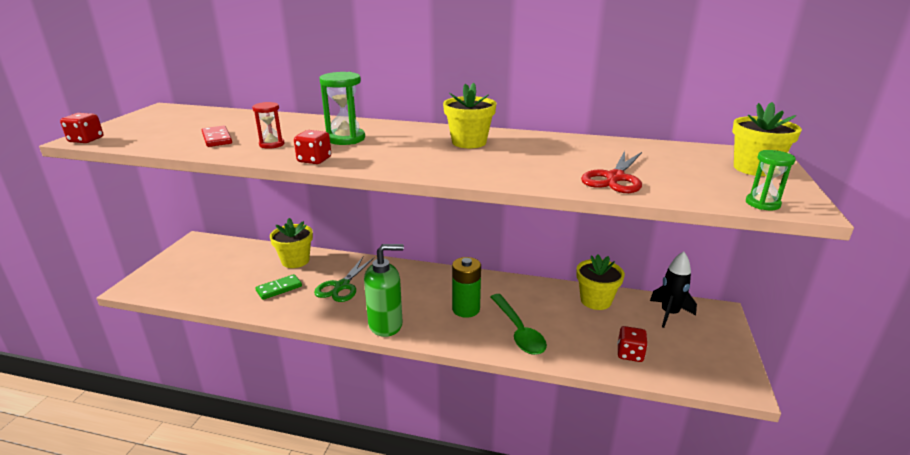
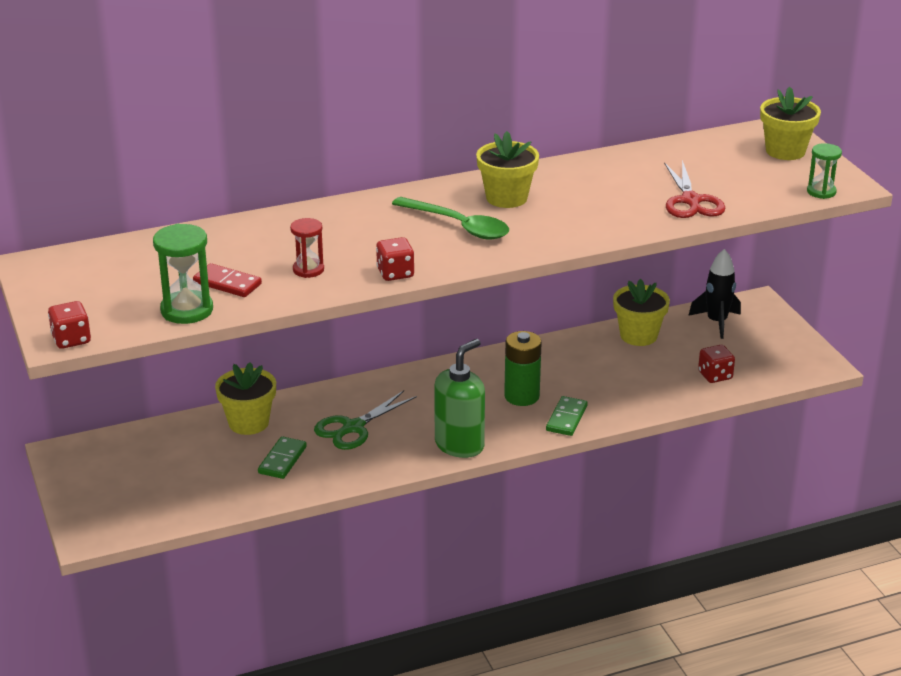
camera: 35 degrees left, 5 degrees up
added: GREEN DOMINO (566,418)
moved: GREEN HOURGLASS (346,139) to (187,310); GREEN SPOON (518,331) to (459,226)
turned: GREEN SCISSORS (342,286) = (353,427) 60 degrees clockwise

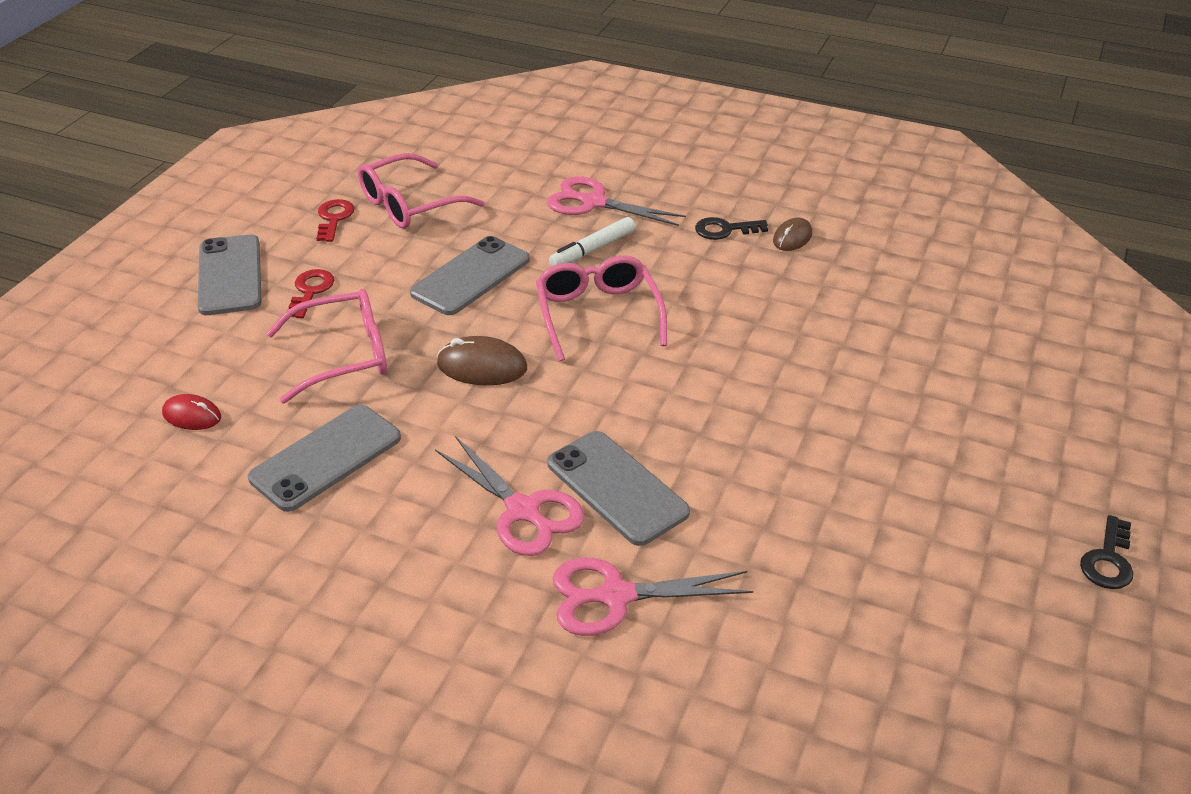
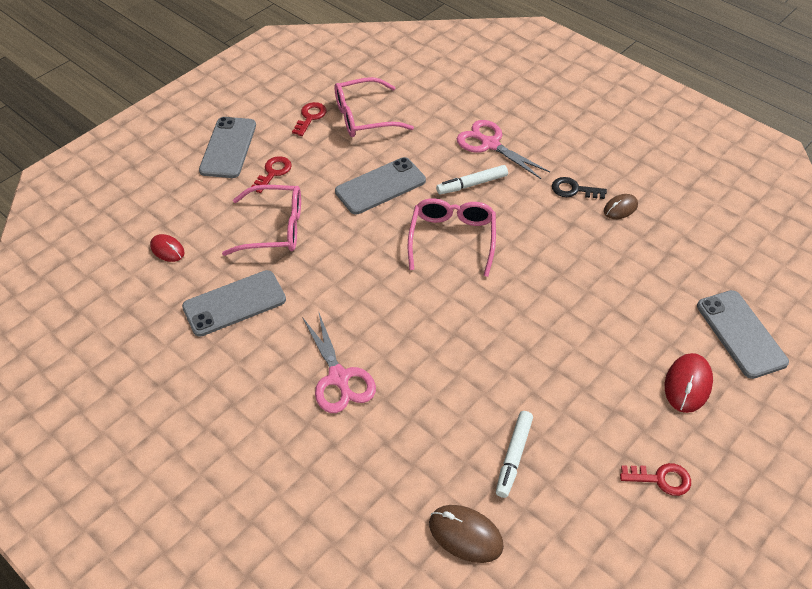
camera: 20 degrees right, 10 degrees up
removed: PINK SCISSORS (615,596); BLACK KEY (1108,560)
added: WHITE MARKER (514,457); RED KEY (661,479); RED MOUSE (687,384)
moved: BROWN MOUSE (482,366) to (465,535); GREY PHONE (617,488) to (741,334)

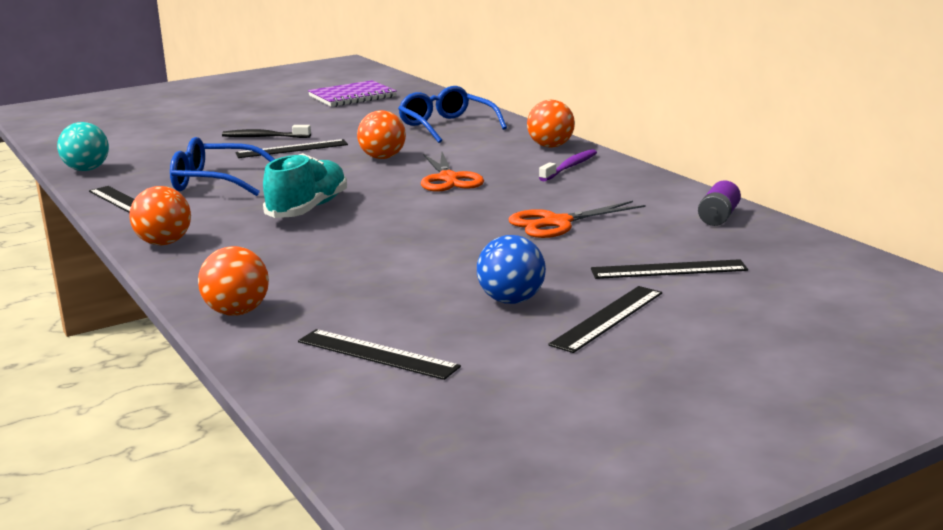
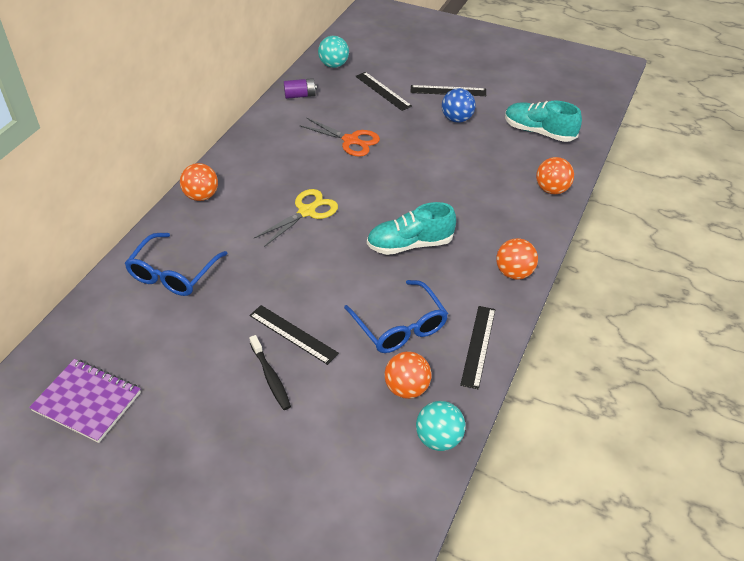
camera: 125 degrees left, 25 degrees up
removed: PURPLE TOOTHBRUSH (570,167)
added: TURQUOISE BALL (334,65)
moved: ORANGE BALL (382,158) to (407,388)
replaced: BLACK RULER (377,354) to TURQUOISE SHOE (539,132)
recoloured: ORANGE SCISSORS (448,179) to YELLOW SCISSORS (307,211)

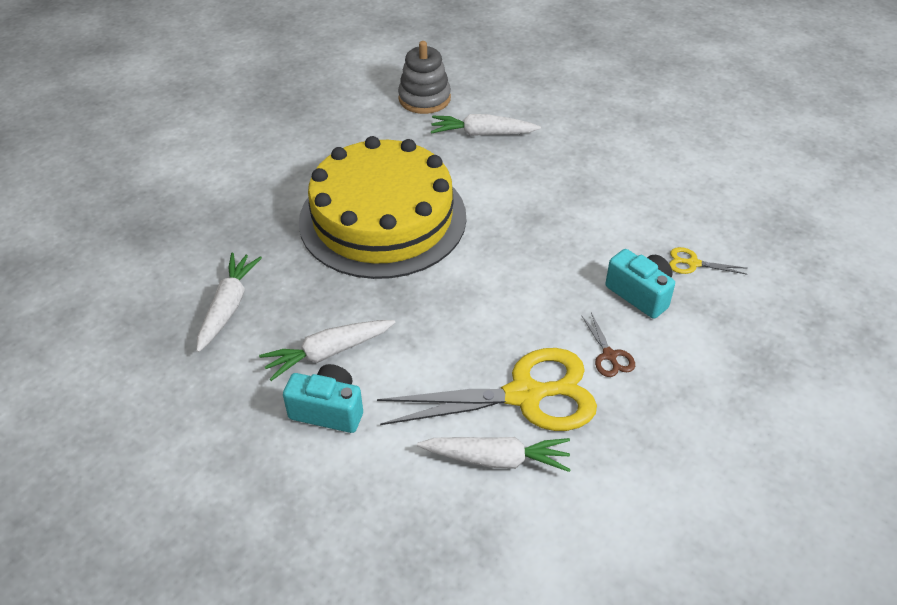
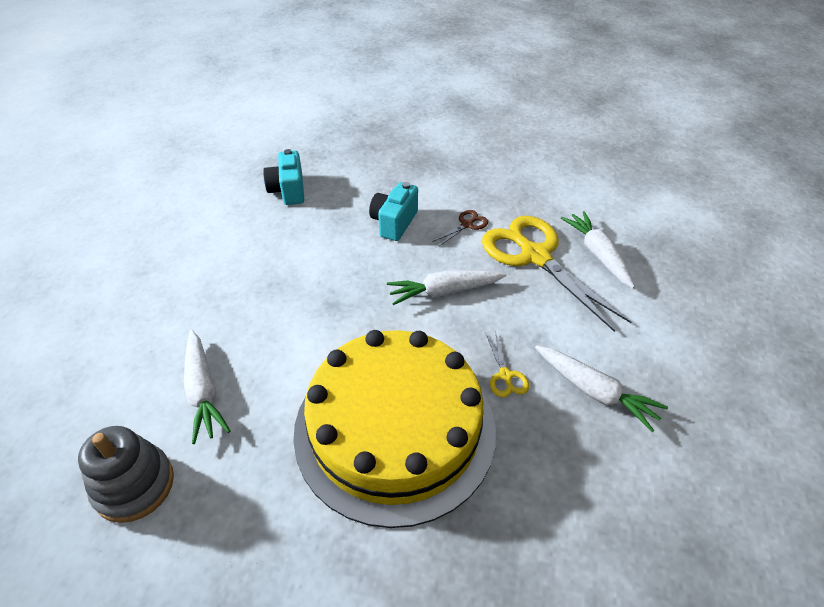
camera: 115 degrees left, 0 degrees up
moved: WHITE CARROT (228,307) to (444,291); TURQUOISE CAMERA (328,410) to (288,190); YELLOW SCISSORS (693,263) to (505,376)

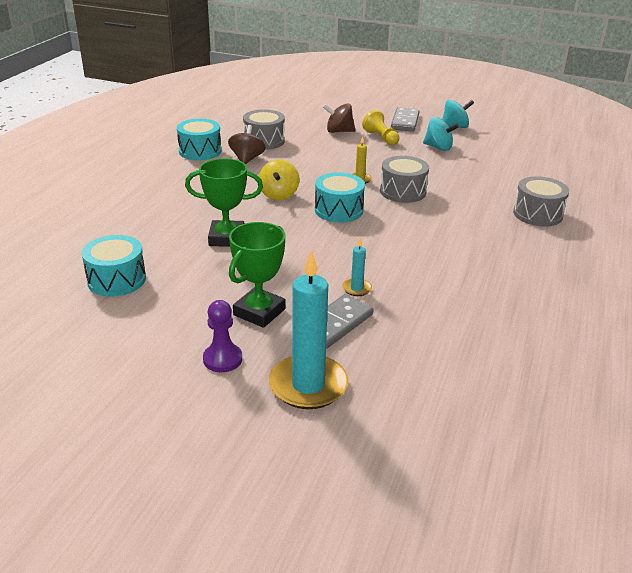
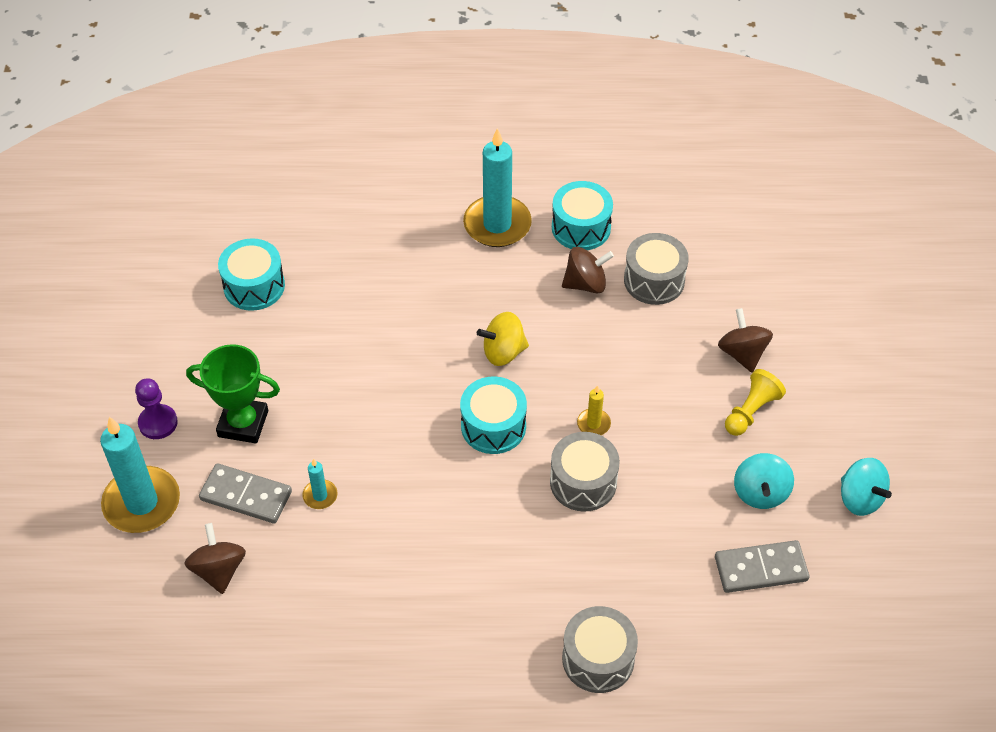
camera: 70 degrees right, 20 degrees up
removed: GREEN TROPHY (226,238)
added: BROWN SPINNING TOP (219,570); TURQUOISE CANDLE (497,224)
moved: GREY DOMINO (404,122) to (760,568)

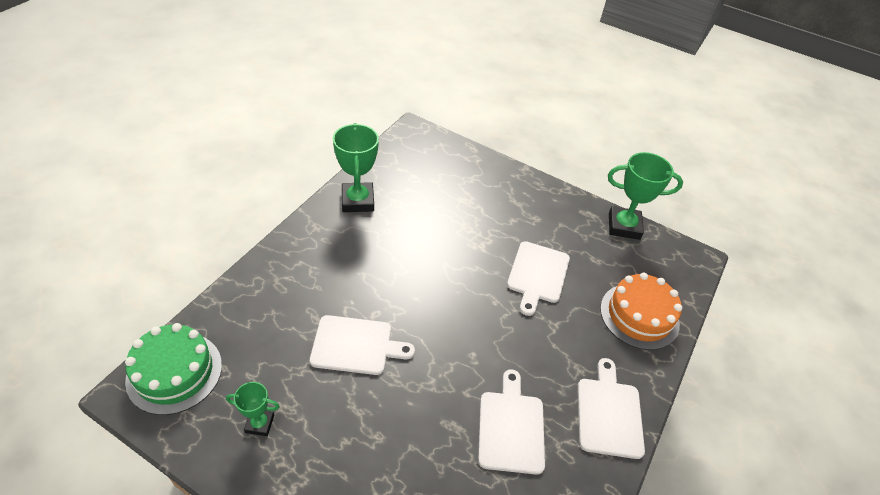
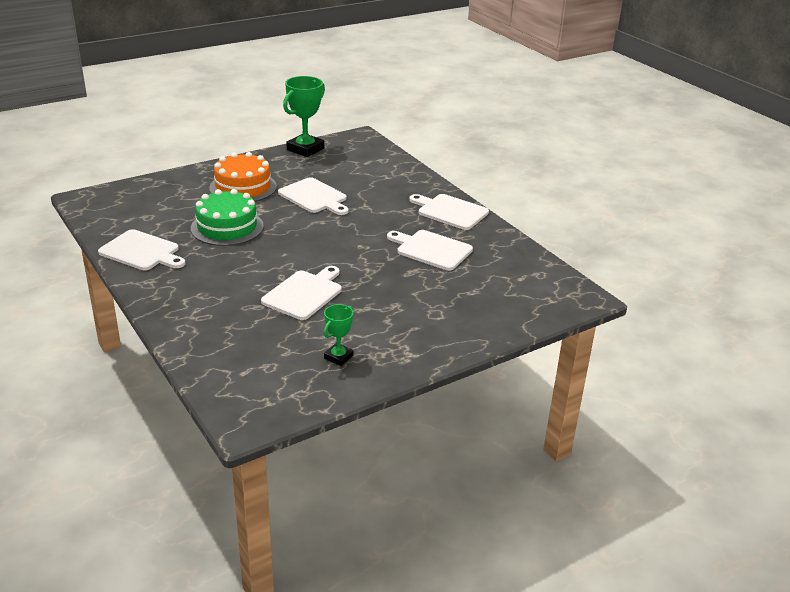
camera: 60 degrees left, 15 degrees down
moved: GREEN CAKE (174,372) to (227,227); ORANGE CAKE (639,316) to (243,187)
replaced: GREEN TROPHY (357,201) to WHITE CUTTING BOARD (142,251)

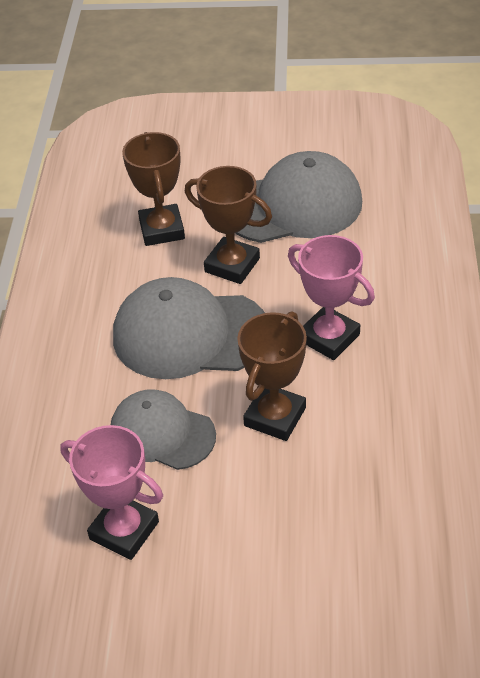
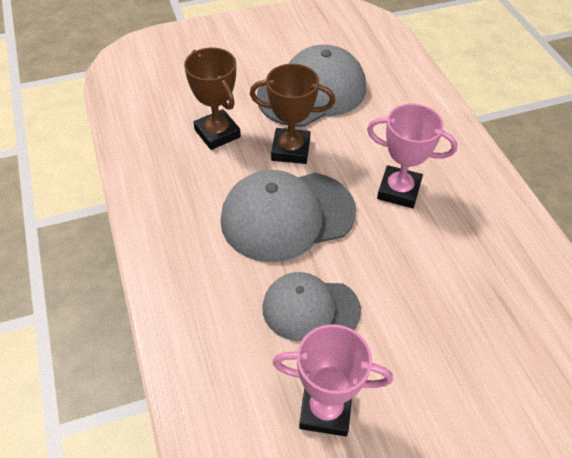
camera: 25 degrees left, 5 degrees up
removed: BROWN TROPHY (275,416)

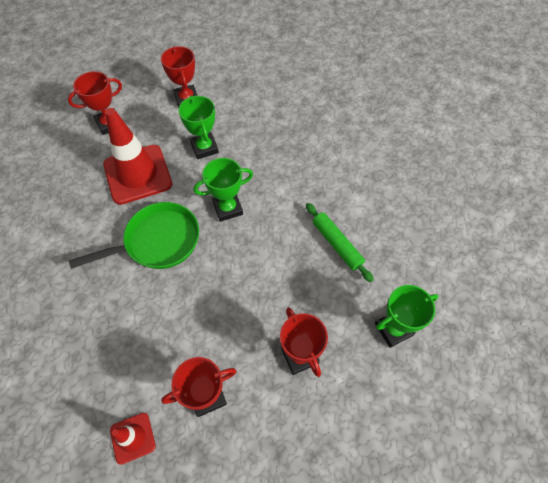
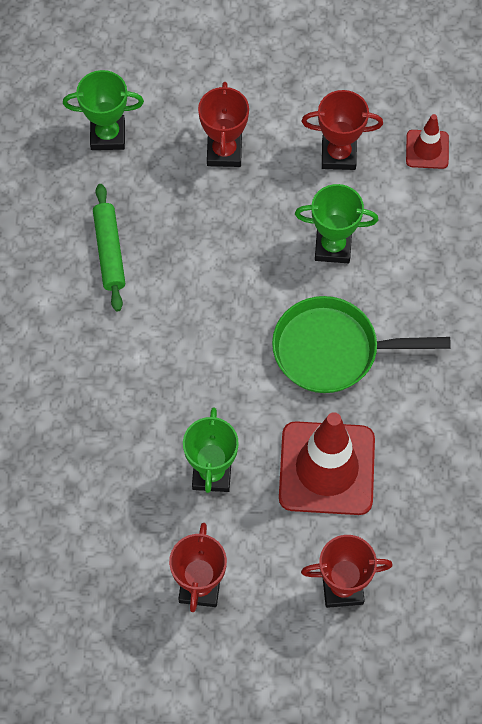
camera: 155 degrees left, 5 degrees up
moved: GREEN TROPHY (228,208) to (333,247)

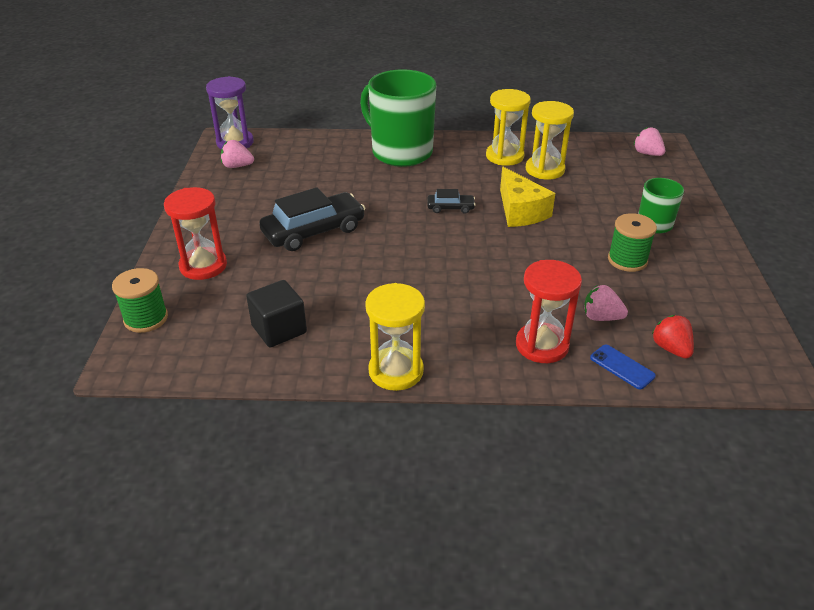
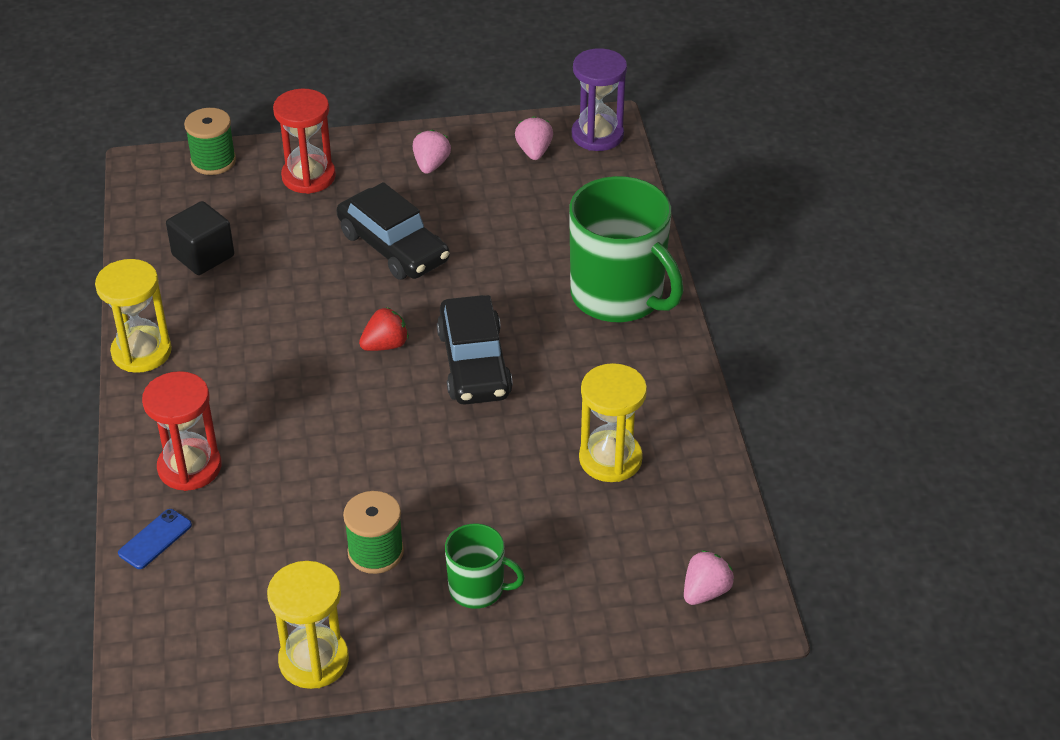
camera: 80 degrees right, 5 degrees up
removed: YELLOW CHEESE (520,211)
moved: YELLOW HOURGLASS (504,156) to (314,660); PINK STRAWBERRY (601,317) to (431,165); RED STRAWBERRY (671,349) to (385,345)
turned: GREEN MUG (400,152) = (619,296) 105 degrees clockwise
resized: BLACK CAR (450,208) = (474,363) x2.06

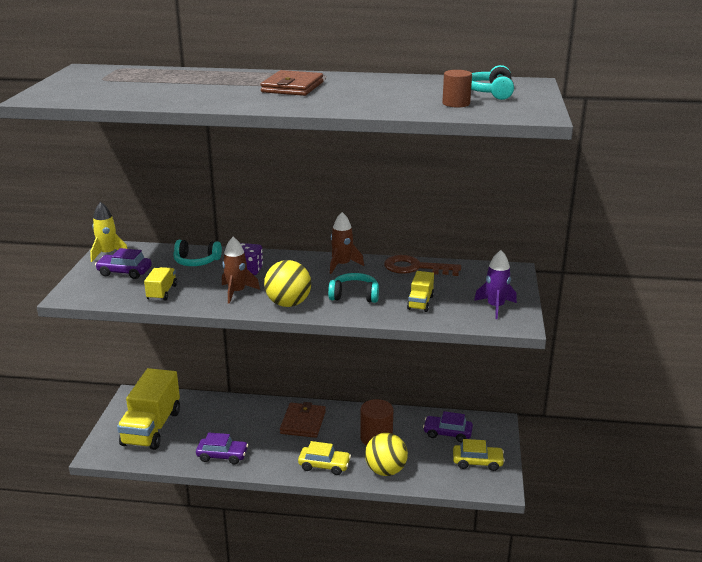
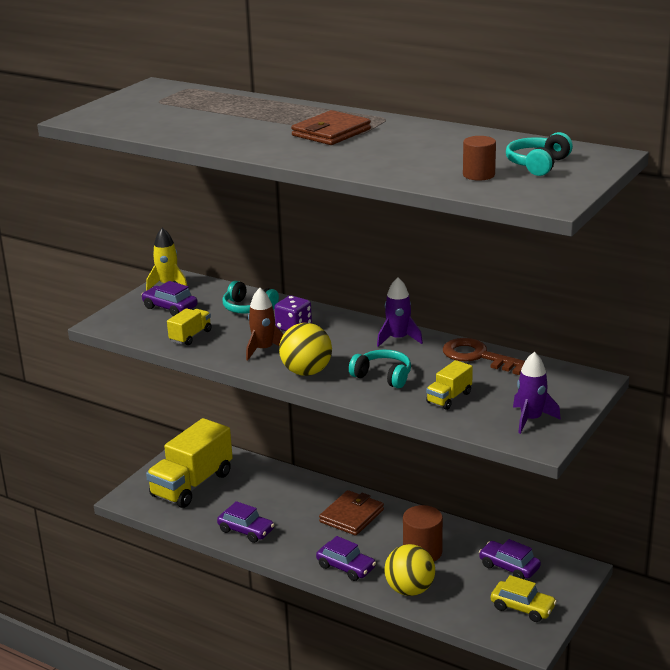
camera: 25 degrees right, 0 degrees up
recoloured: YELLOW CAR (324,465) to PURPLE CAR (346,567); BROWN ROCKET (342,265) to PURPLE ROCKET (398,339)

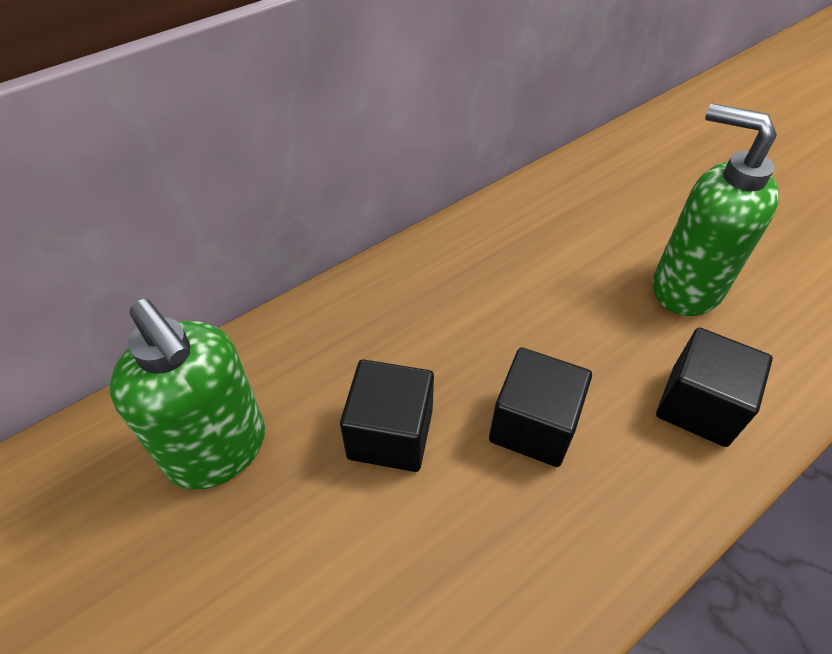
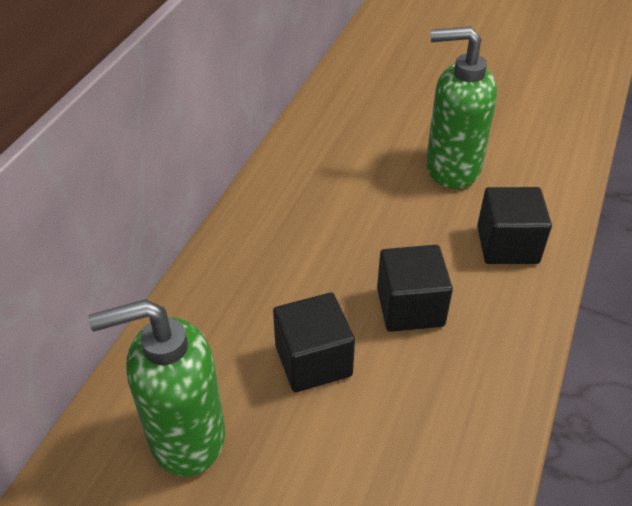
camera: 30 degrees left, 5 degrees down
turned: GREEN SOAP DISPENSER (218,450) = (186,437) 150 degrees clockwise

